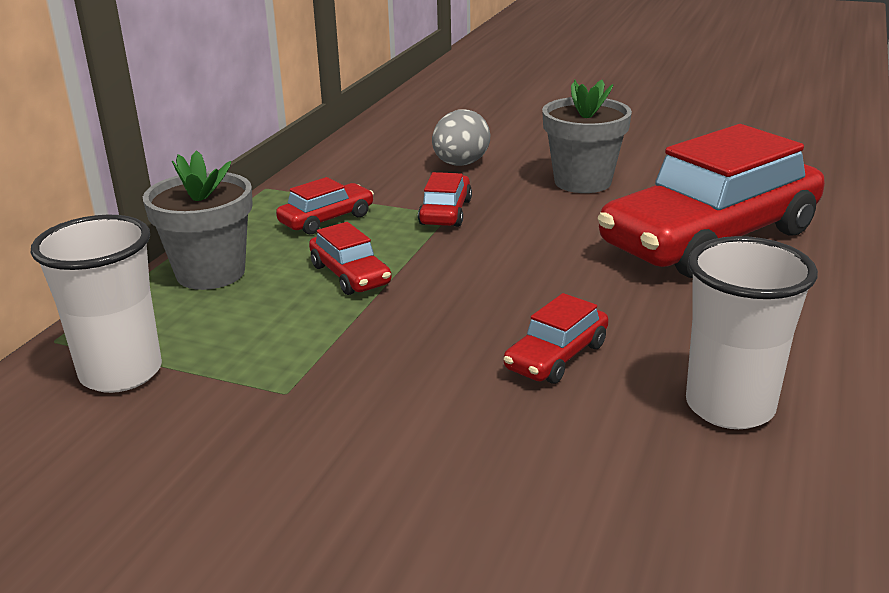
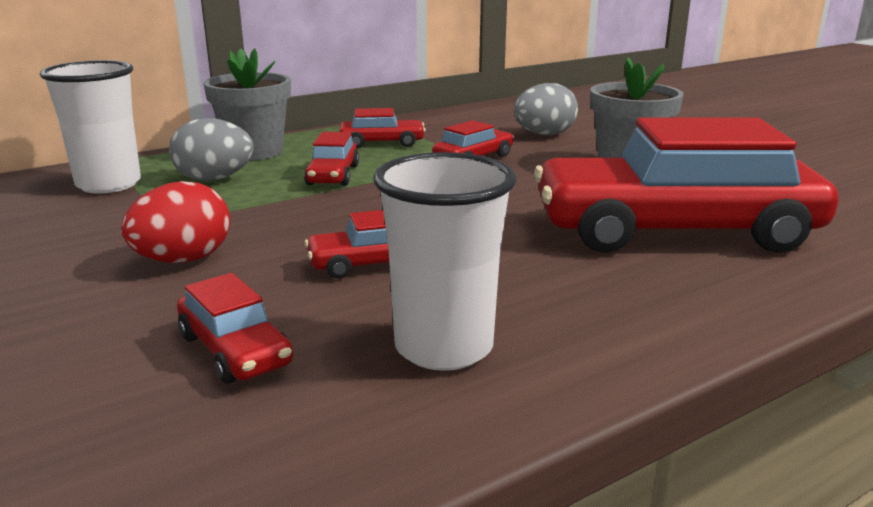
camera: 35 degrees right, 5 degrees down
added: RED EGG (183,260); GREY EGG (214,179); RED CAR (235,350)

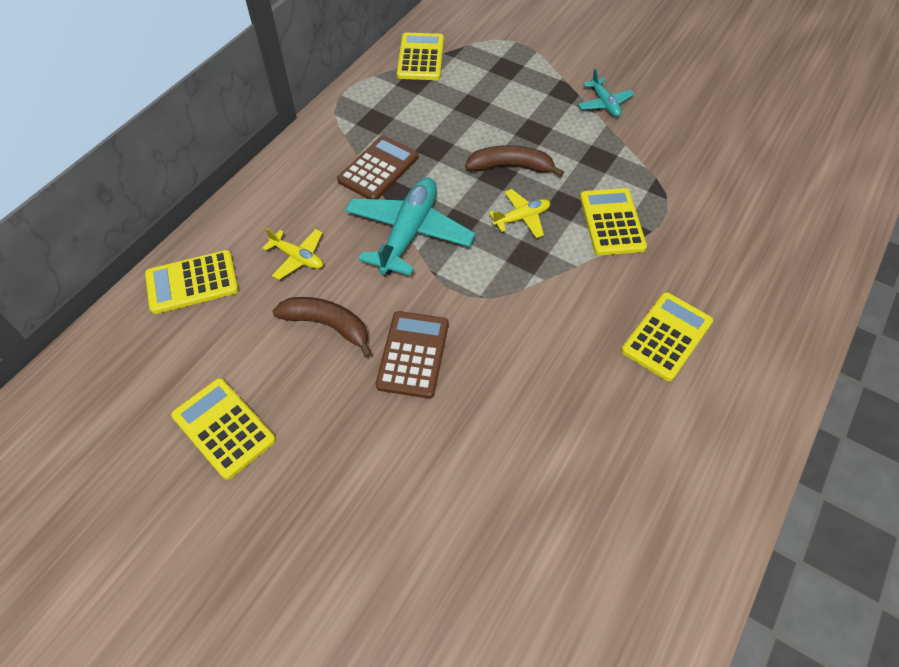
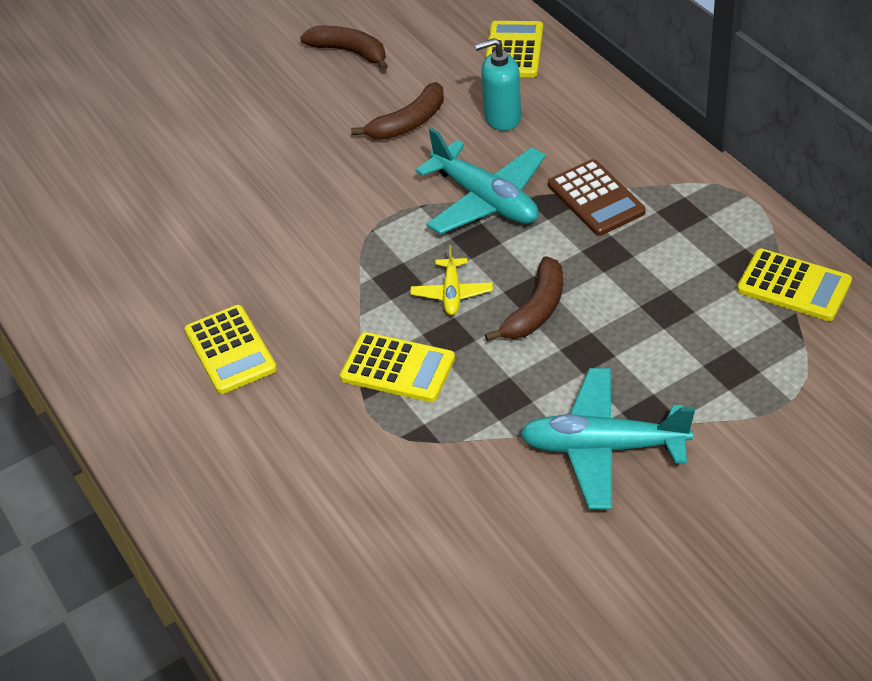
camera: 120 degrees right, 10 degrees down
removed: BROWN CALCULATOR (413,354)
replaced: YELLOW CALCULATOR (224,428) to BROWN BANANA (350,52); YELLOW PLANE (298,258) to TURQUOISE SOAP DISPENSER (502,118)
resized: TURQUOISE PLANE (604,103) = (603,447) x1.94

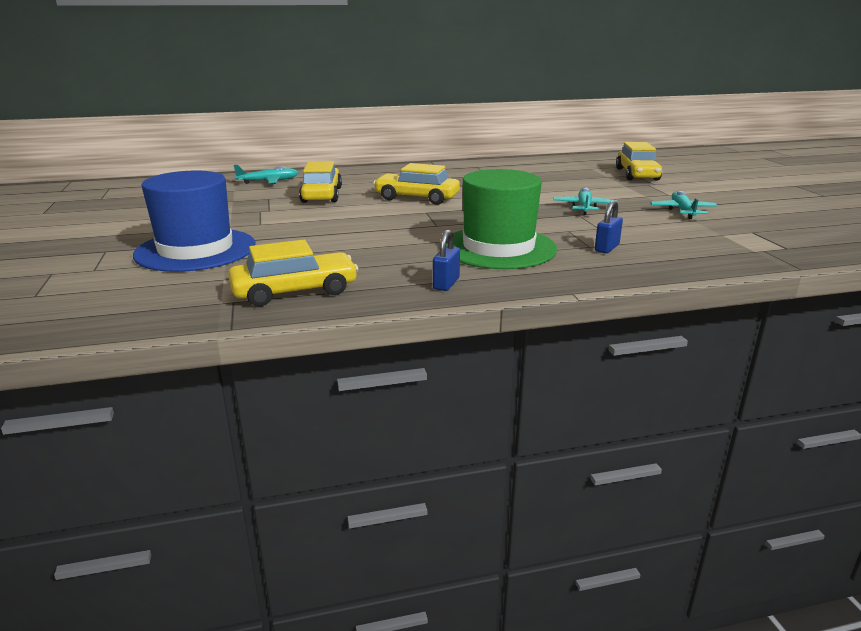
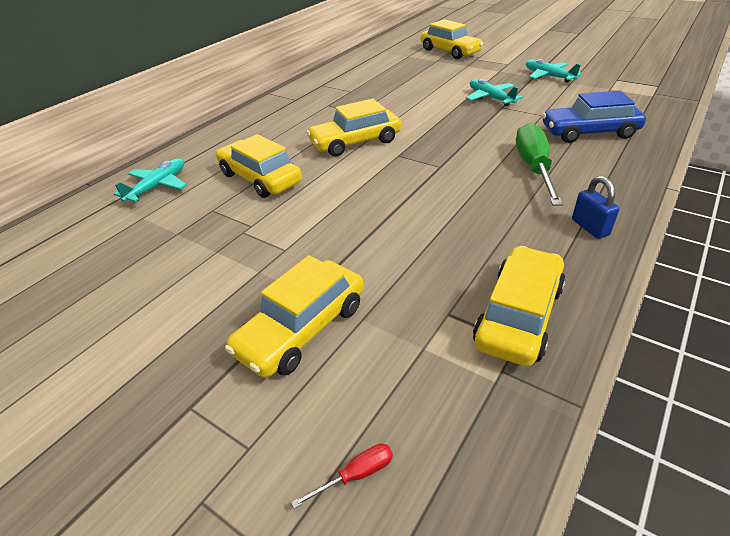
camera: 40 degrees left, 15 degrees up
added: RED SCREWDRIVER (356,475)
replaced: BLUE HAT (196,250) to YELLOW CAR (302,328); GREEN HAT (498,248) to GREEN SCREWDRIVER (533,168); BLUE PADLOCK (606,248) to BLUE CAR (589,132)

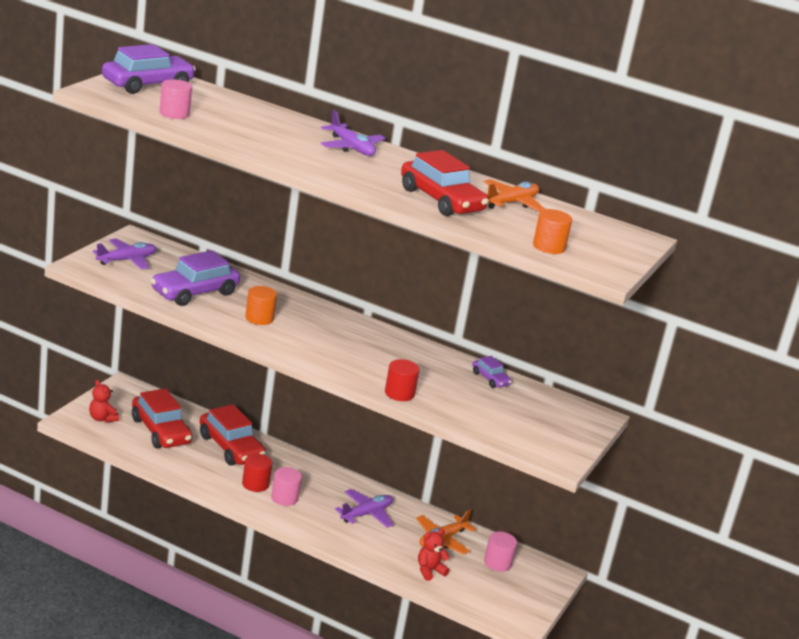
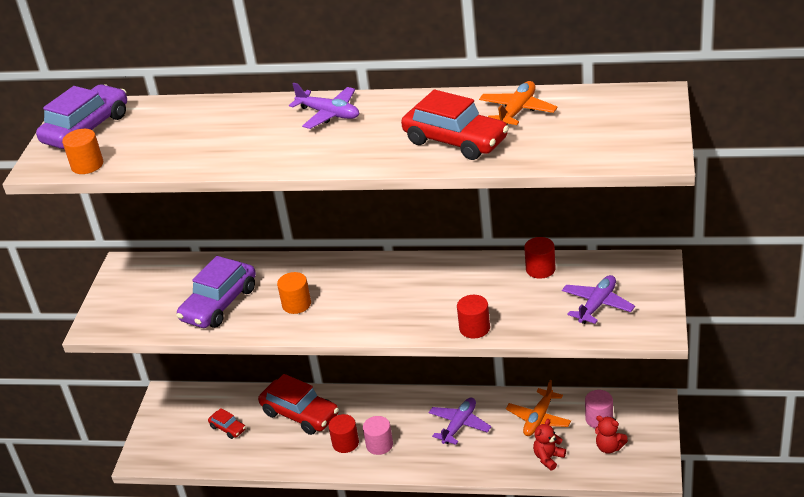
camera: 10 degrees left, 10 degrees up
removed: PINK CYLINDER (174,113)
moved: RED TEDDY BEAR (102,418) to (609,447); PURPLE PLANE (126,260) to (597,305); ORANGE CYLINDER (549,247) to (87,165)
replaced: PURPLE CAR (490,379) to RED CYLINDER (540,269)
resized: RED CAR (161,431) = (228,428) x0.49

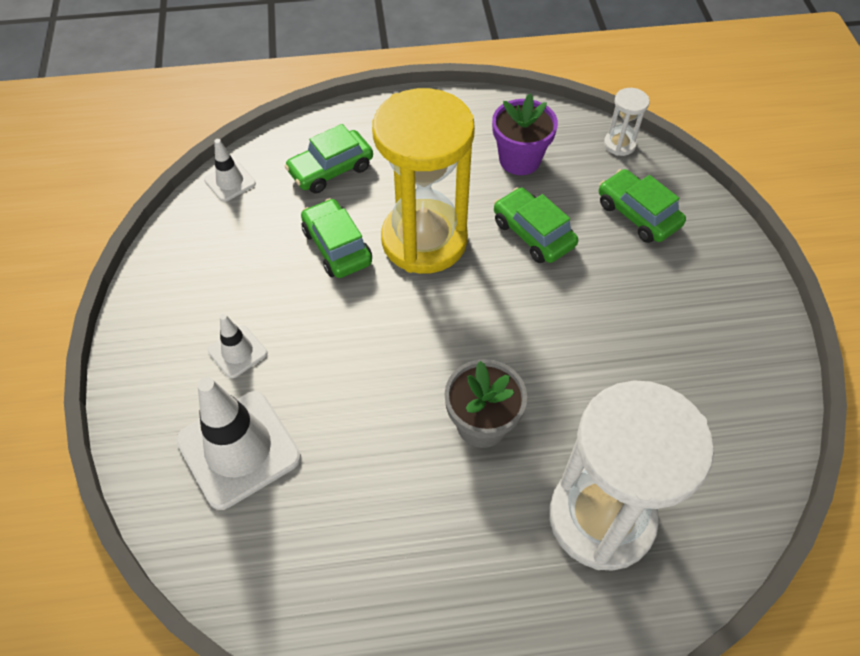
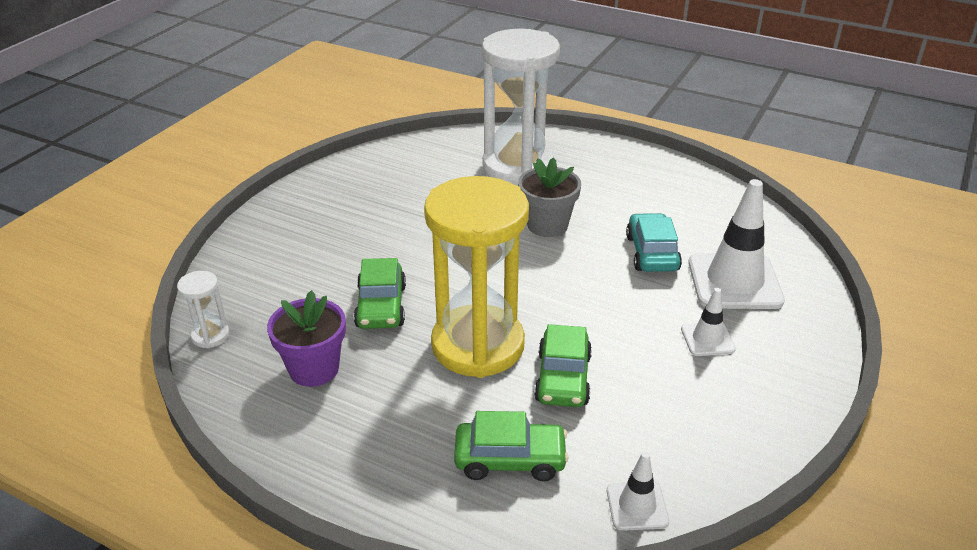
camera: 145 degrees left, 20 degrees down
removed: GREEN CAR (637,214)
added: TURQUOISE CAR (652,253)

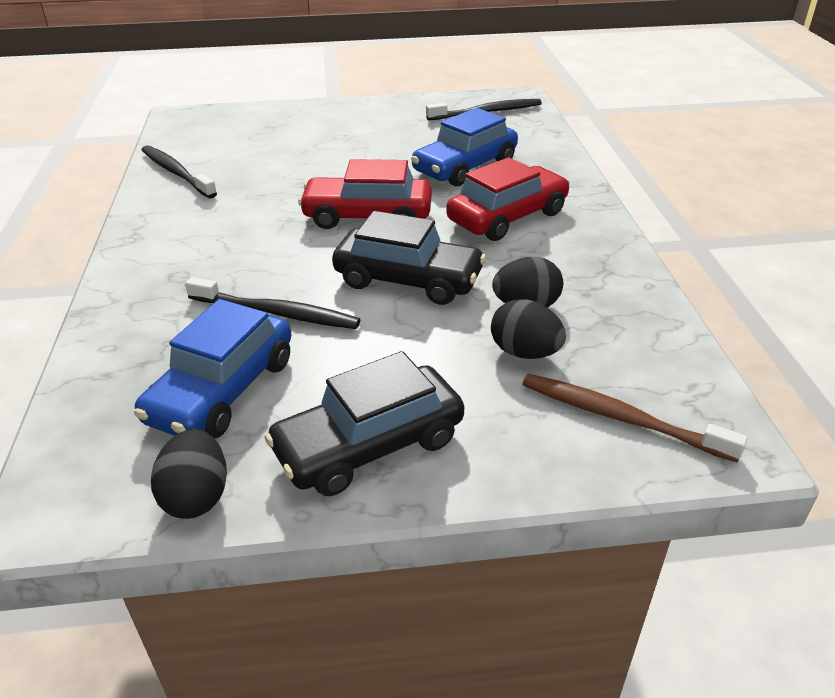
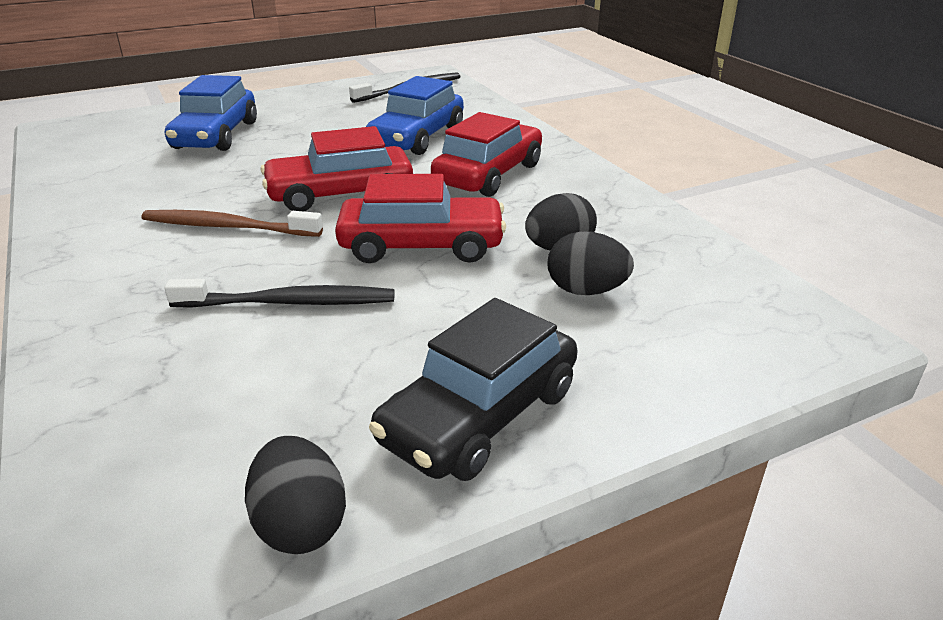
camera: 20 degrees left, 5 degrees down
removed: BLACK TOOTHBRUSH (176,172)
moved: BLUE CAR (223,390) to (216,135); BROWN TOOTHBRUSH (619,417) to (227,227)
recoloured: BLACK CAR (408,280) to RED CAR (421,245)

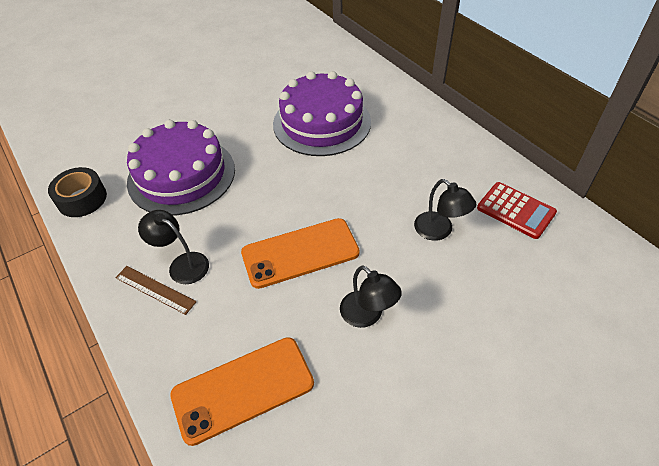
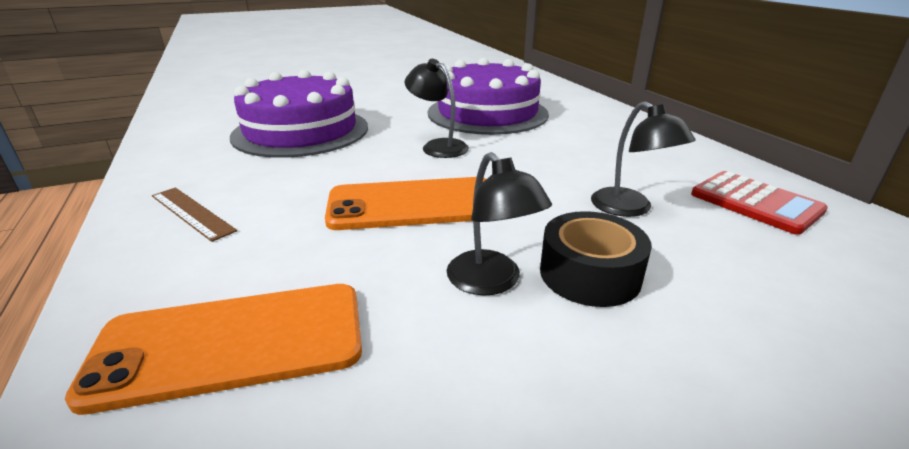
camera: 10 degrees right, 20 degrees down
moved: BLACK TAPE (82,199) to (589,274); BLACK LAMP (182,264) to (438,146)

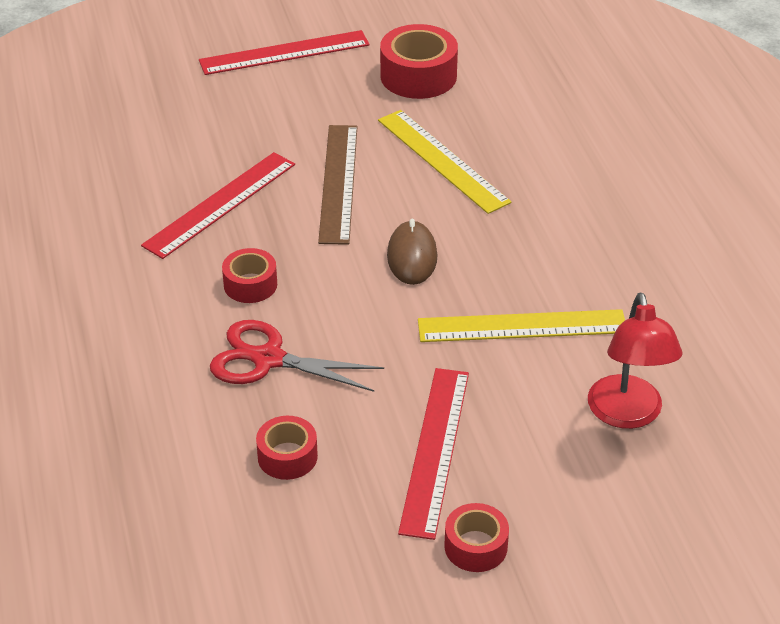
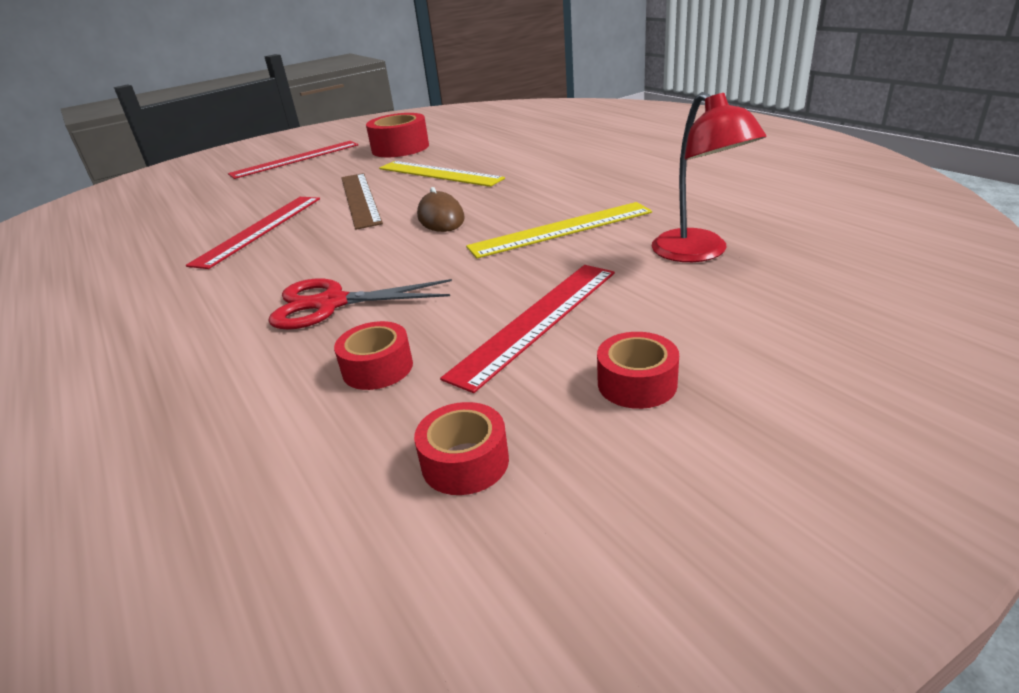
camera: 15 degrees left, 10 degrees down
moved: RED TAPE (250,284) to (465,462)
turned: RED RULER (435,450) = (536,321) 45 degrees clockwise

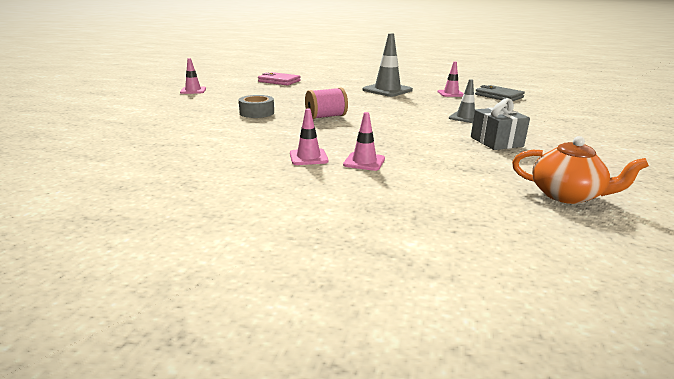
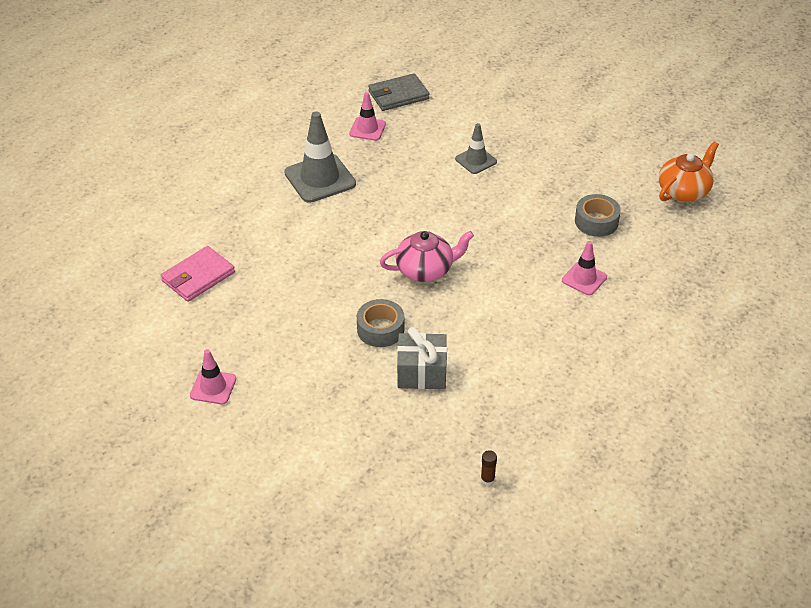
camera: 70 degrees left, 20 degrees up
removed: PINK TRAFFIC CONE (308,157)
added: BROWN GLUE STICK (487,479); GREY TAPE (596,221)
moved: GREY GIFT (496,142) to (421,373)
replaced: PINK SPOOL (326,117) to PINK TEAPOT (425,270)

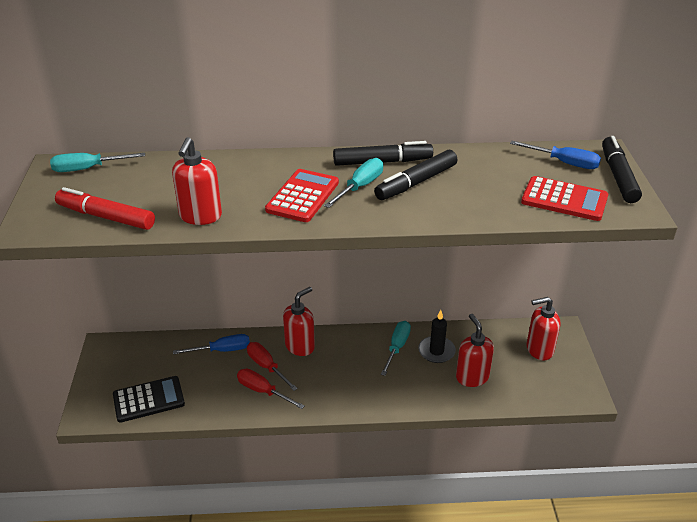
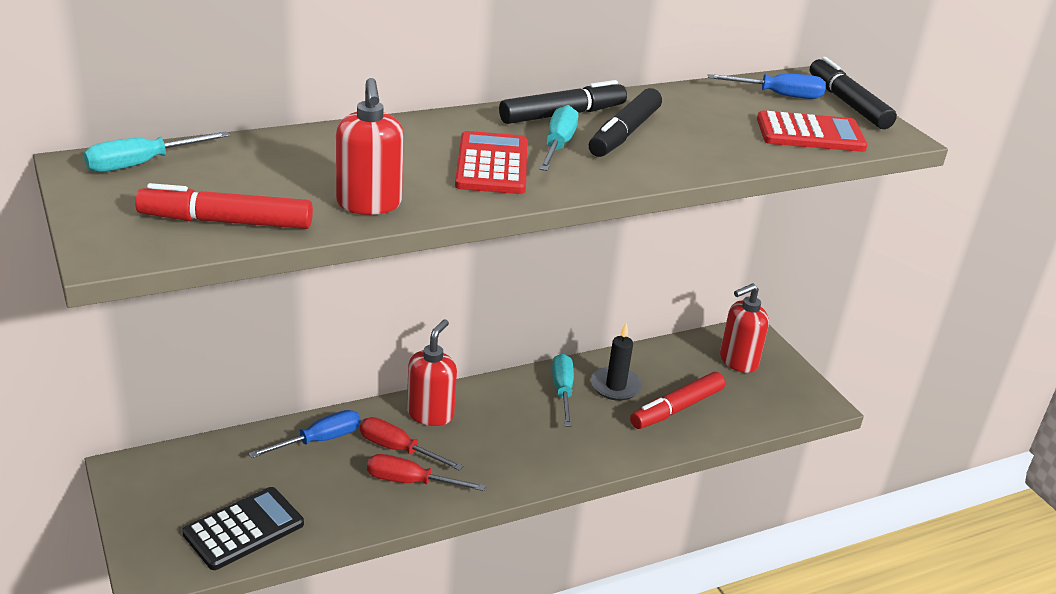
camera: 25 degrees left, 5 degrees down
replaced: RED SOAP DISPENSER (472,377) to RED MARKER (676,408)

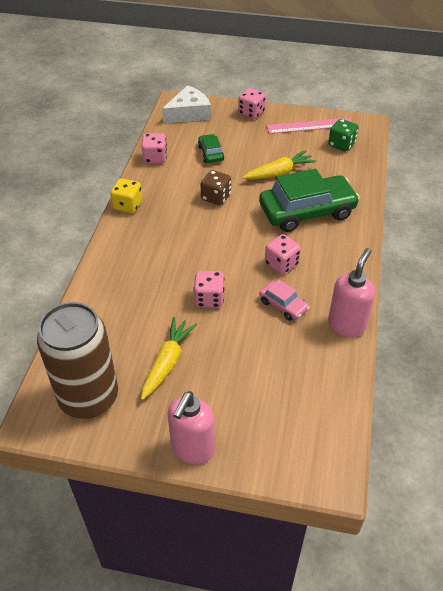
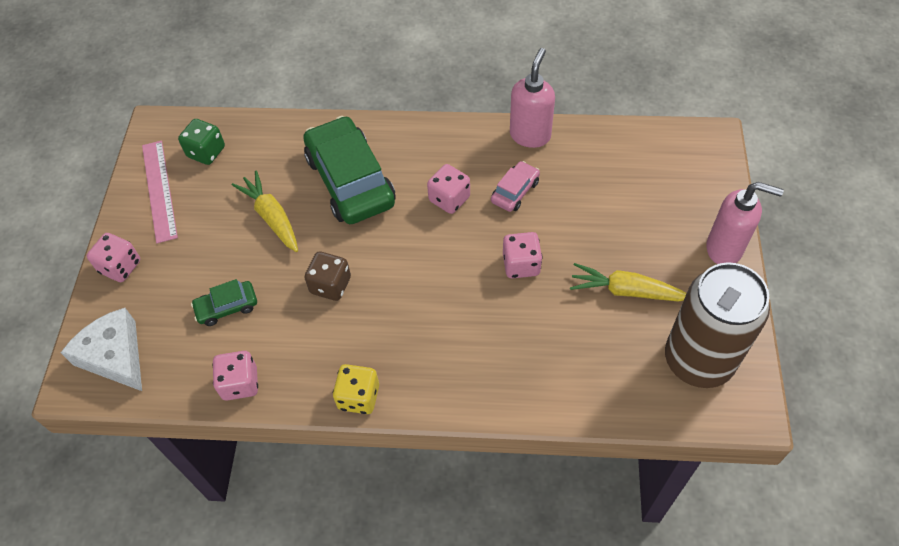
camera: 95 degrees left, 10 degrees up
turned: PINK SOAP DISPENSER (346,325) = (530,135) 90 degrees clockwise

